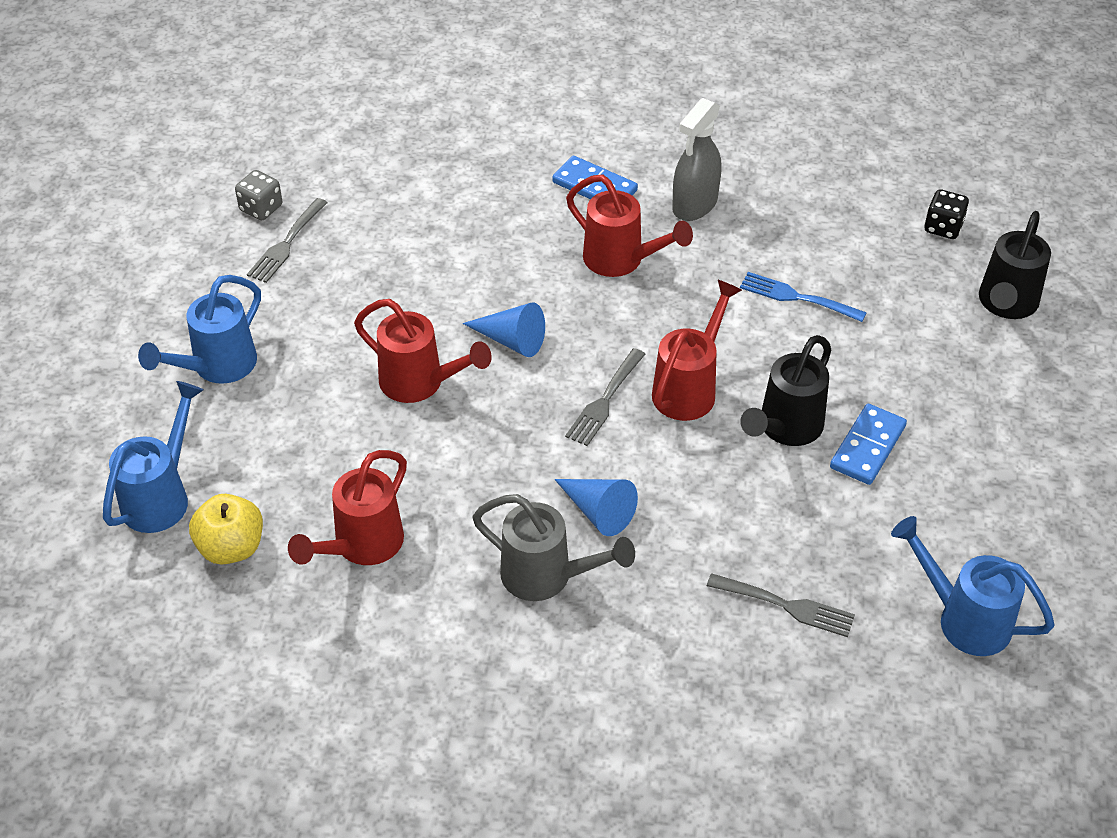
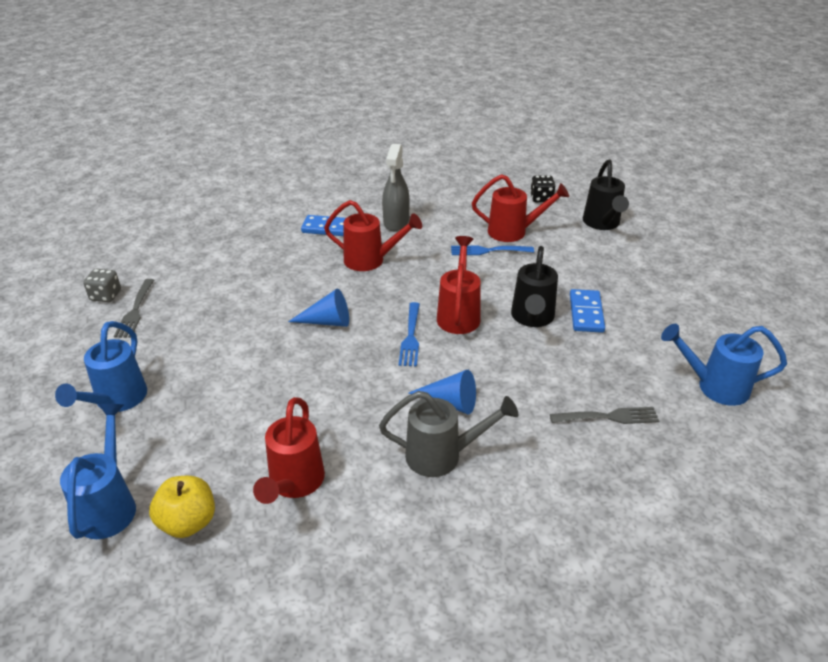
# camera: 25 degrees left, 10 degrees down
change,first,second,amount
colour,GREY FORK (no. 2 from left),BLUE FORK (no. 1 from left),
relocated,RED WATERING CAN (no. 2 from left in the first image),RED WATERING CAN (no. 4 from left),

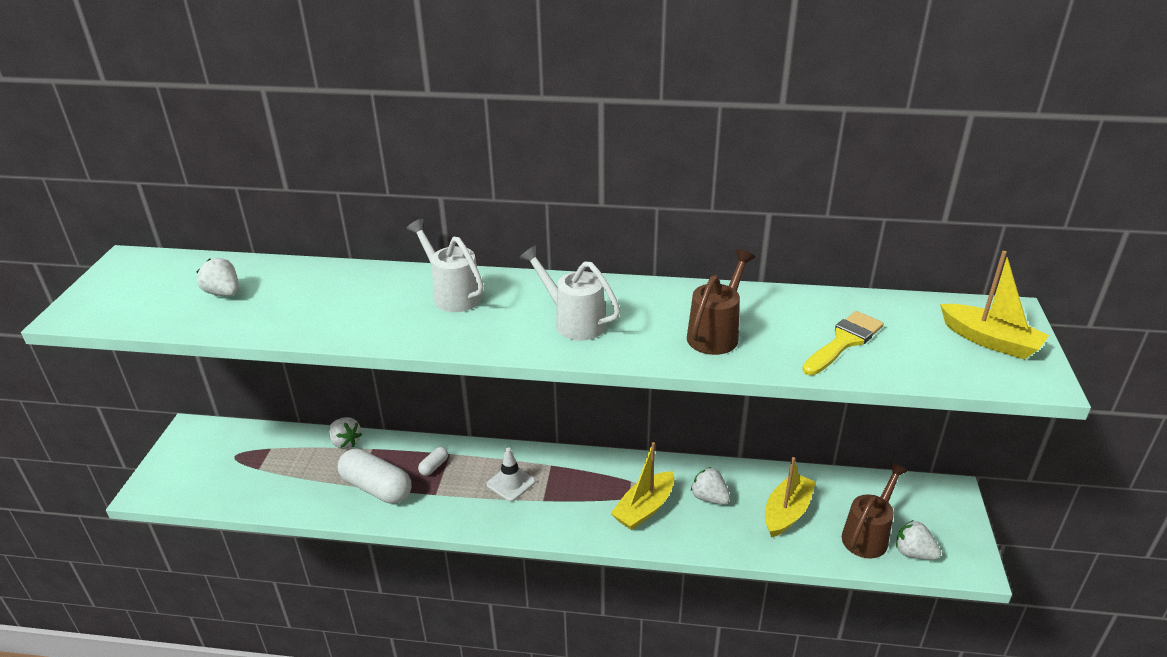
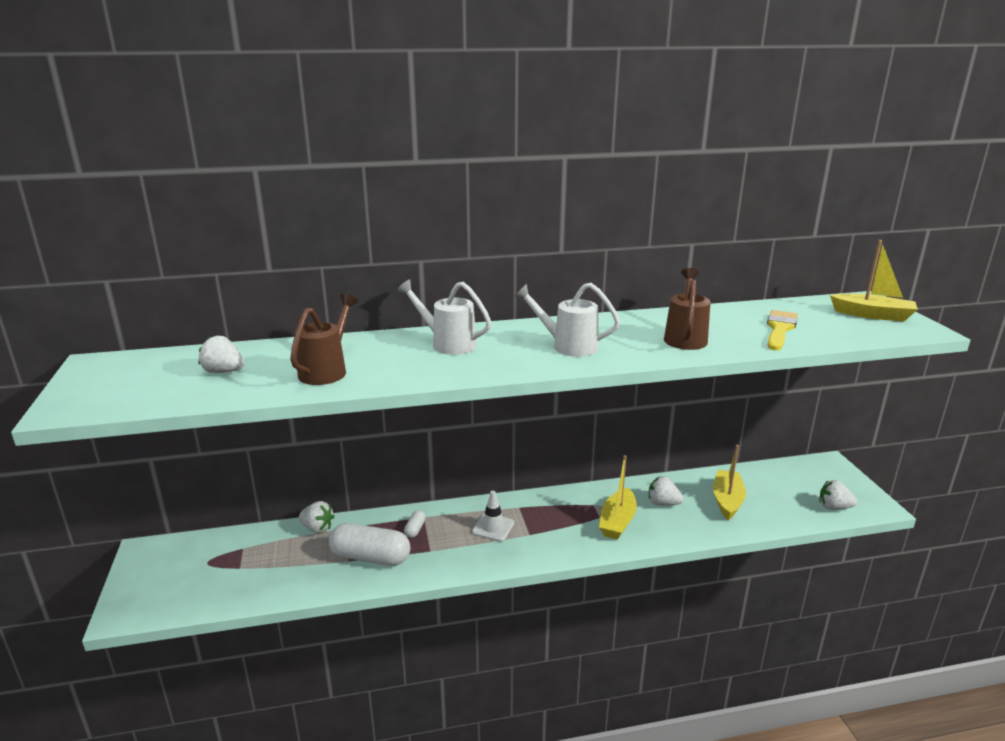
# camera: 20 degrees left, 10 degrees down
change,first,second,amount
relocated,BROWN WATERING CAN (no. 2 from left in the first image),BROWN WATERING CAN (no. 1 from left),

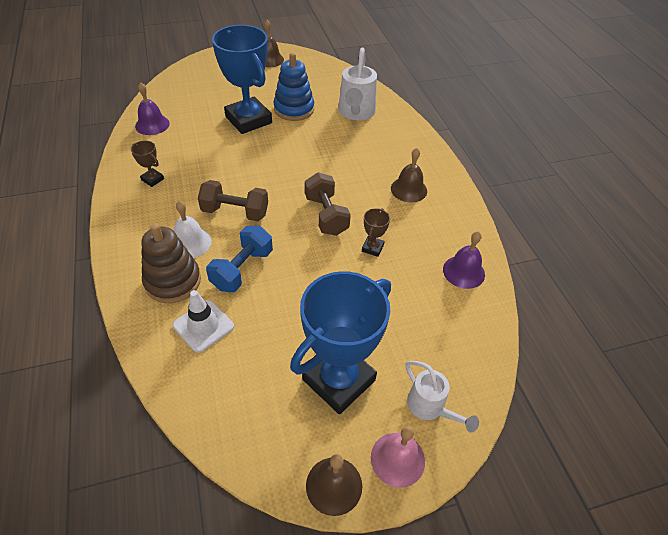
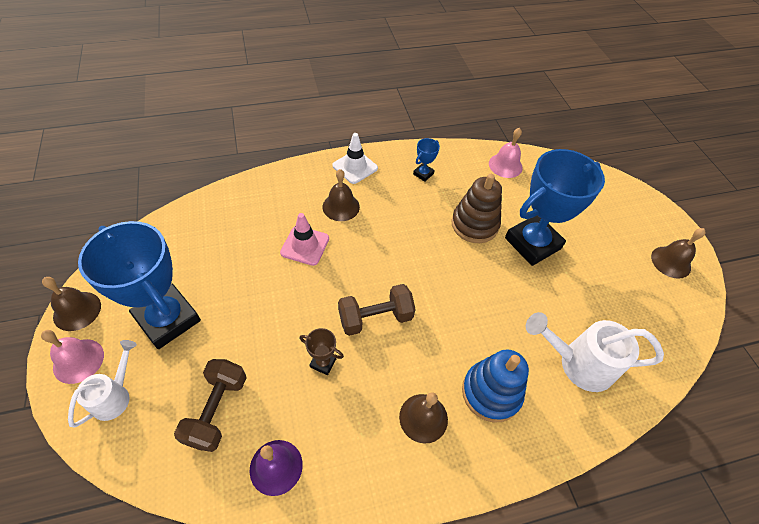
# camera: 90 degrees right, 5 degrees up
change,first,second,amount
spun,WHITE WATERING CAN (no. 2 from left in the first image),WHITE WATERING CAN (no. 1 from left),150 degrees clockwise
relocated,BROWN DUMBBELL (no. 1 from left),,
exchanged,BLUE DUMBBELL,PINK TRAFFIC CONE,
colour,WHITE BELL,BROWN BELL (no. 2 from left),
relocated,WHITE TRAFFIC CONE,,
colour,BROWN TROPHY (no. 1 from left),BLUE TROPHY (no. 2 from left),
relocated,BROWN STACKING TOY,,
relocated,BLUE STACKING TOY,,
colour,PURPLE BELL (no. 1 from left),PINK BELL (no. 2 from left),

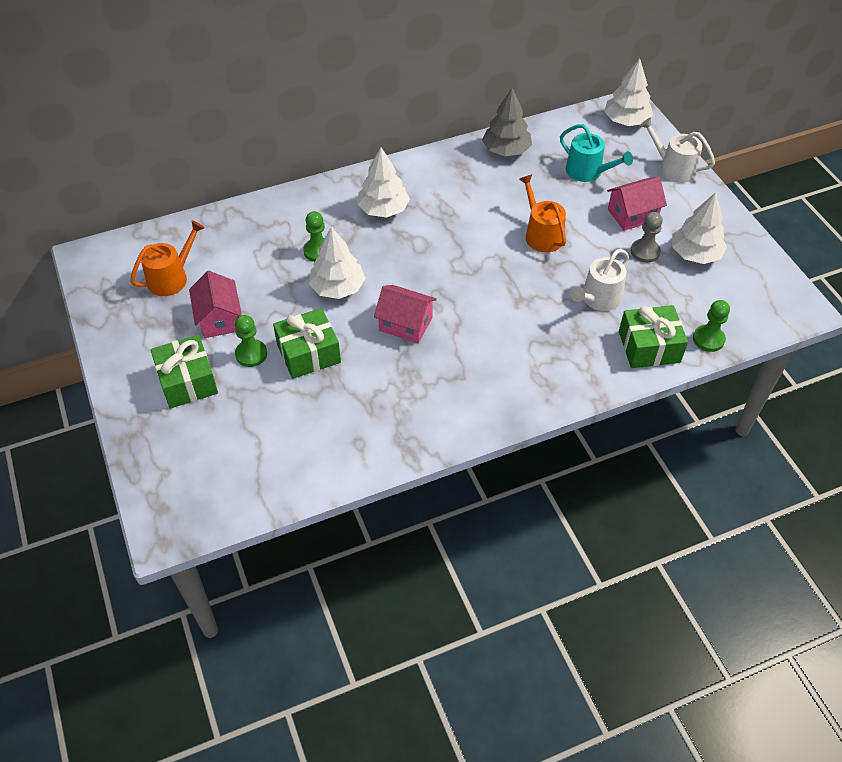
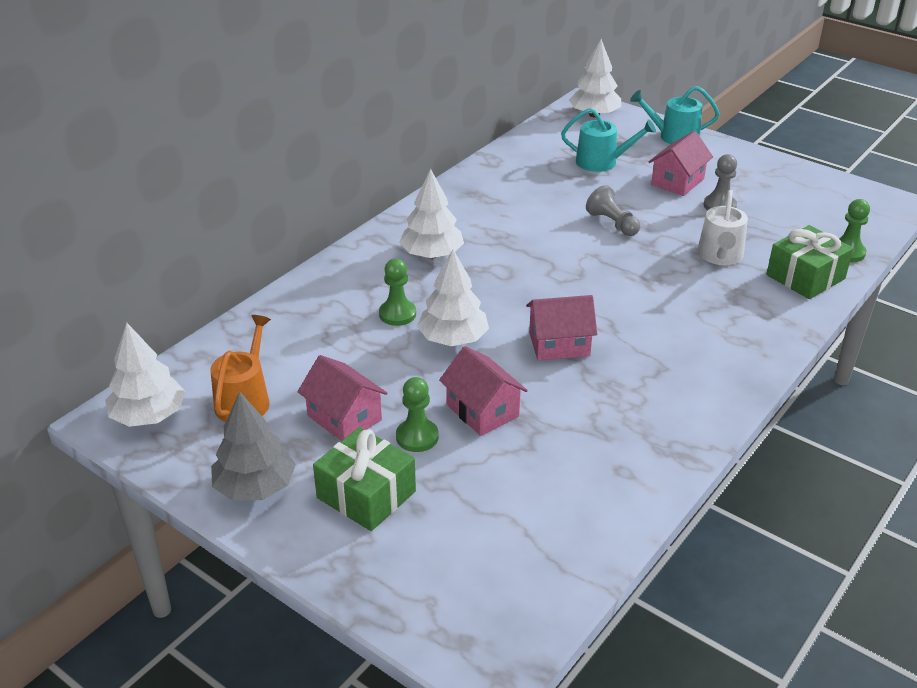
# camera: 30 degrees left, 15 degrees down
change,first,second,amount
relocated,WHITE TREE (no. 4 from left in the first image),WHITE TREE (no. 1 from left),
relocated,GREY TREE,,
exchanged,GREEN GIFT (no. 2 from left),PINK HOUSE (no. 2 from left),
exchanged,ORANGE WATERING CAN (no. 2 from left),GREY PAWN (no. 1 from left),
colour,WHITE WATERING CAN (no. 2 from left),TURQUOISE WATERING CAN (no. 2 from left),

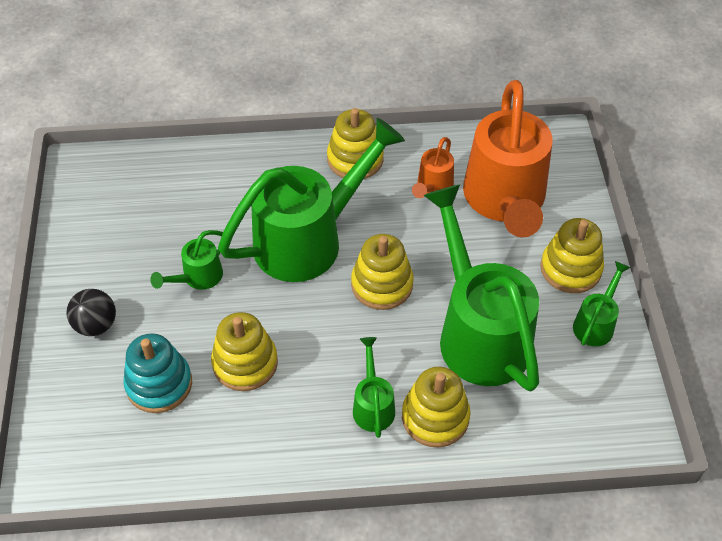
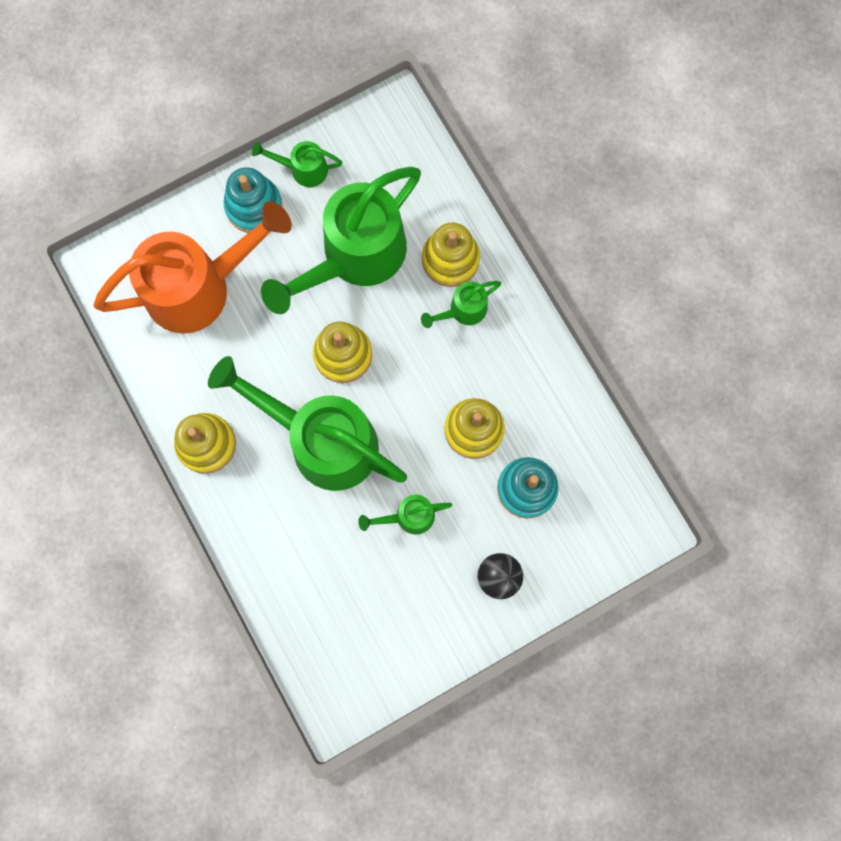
# camera: 115 degrees left, 25 degrees up
change,first,second,amount
colour,YELLOW STACKING TOY (no. 5 from left),TURQUOISE STACKING TOY (no. 1 from left),
spun,GREEN WATERING CAN (no. 1 from left in the first image),GREEN WATERING CAN (no. 4 from left),150 degrees clockwise
missing,ORANGE WATERING CAN (no. 1 from left),,

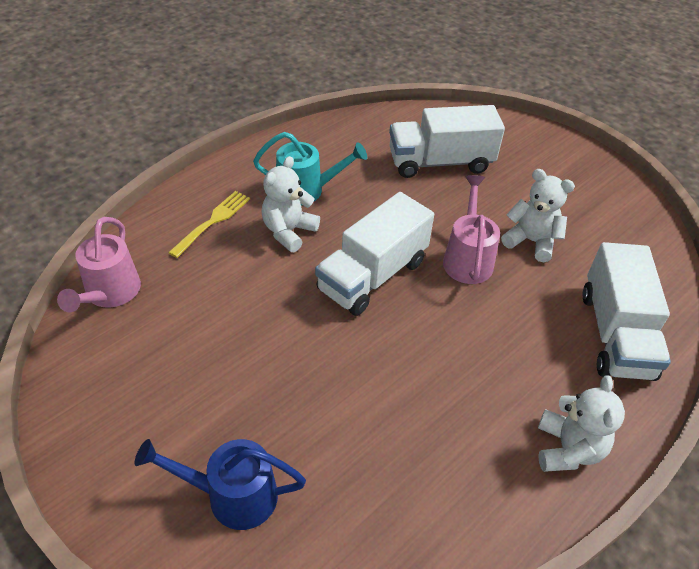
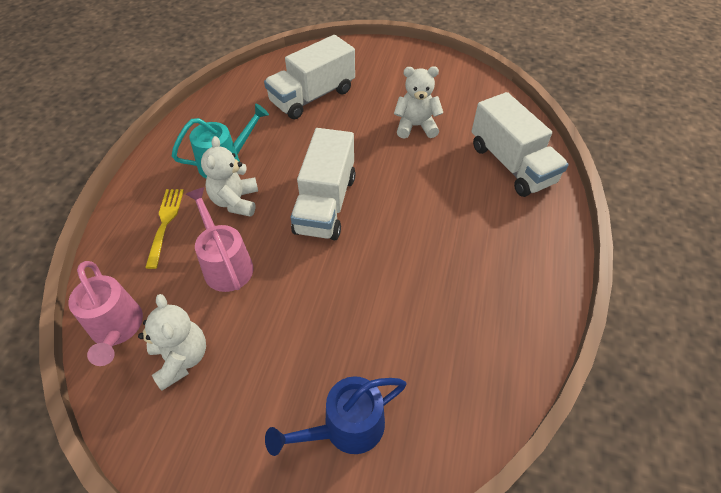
# camera: 30 degrees left, 5 degrees up
change,first,second,amount
relocated,WHITE TEDDY BEAR (no. 3 from left in the first image),WHITE TEDDY BEAR (no. 1 from left),
relocated,PINK WATERING CAN (no. 2 from left),,

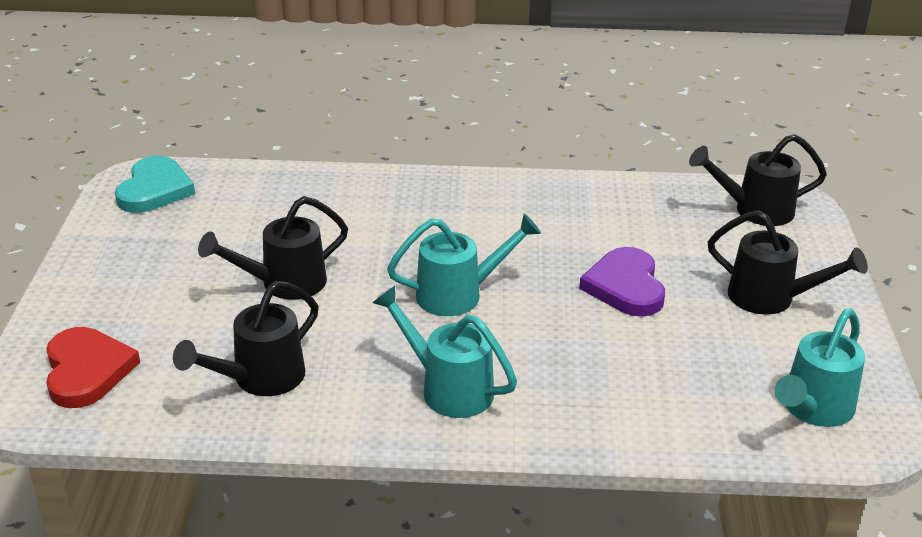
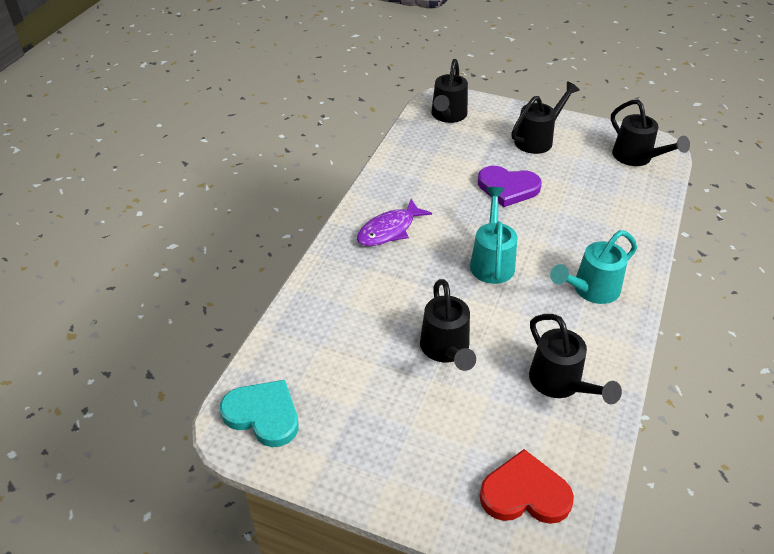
# camera: 70 degrees left, 10 degrees up
change,first,second,amount
appeared,,PURPLE FISH,
colour,TURQUOISE WATERING CAN (no. 3 from left),BLACK WATERING CAN (no. 5 from left),

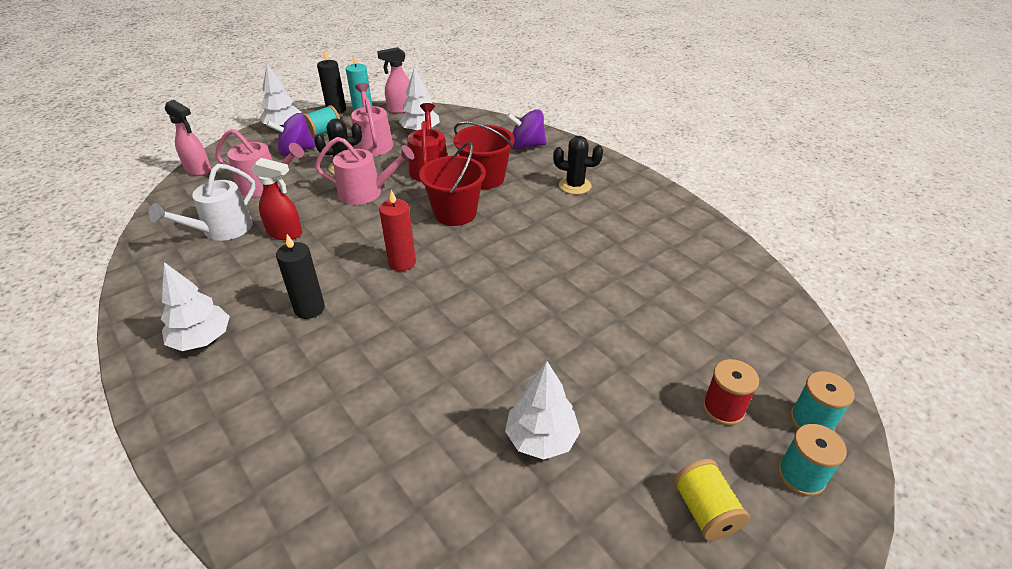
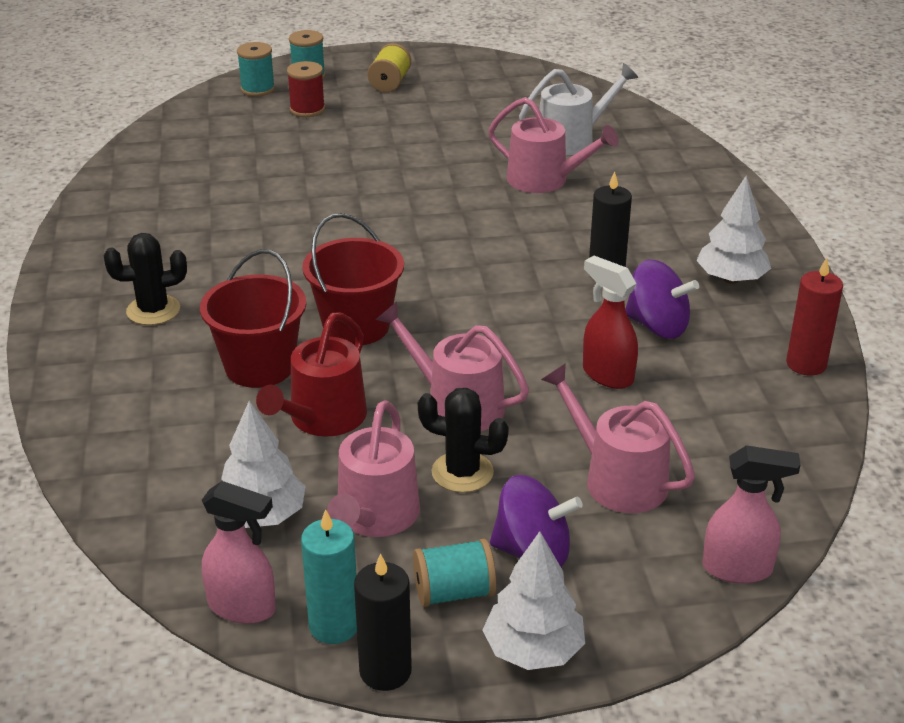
# camera: 150 degrees left, 5 degrees down
change,first,second,amount
spun,BLACK CACTUS (no. 2 from left in the first image),BLACK CACTUS (no. 1 from left),60 degrees counterclockwise
appeared,,PINK WATERING CAN (no. 3 from left),
relocated,WHITE WATERING CAN,,
relocated,PURPLE SPINNING TOP (no. 2 from left),,
spun,PINK SPRAY BOTTLE (no. 1 from left in the first image),PINK SPRAY BOTTLE (no. 2 from left),120 degrees clockwise
relocated,RED CANDLE,,
missing,WHITE TREE (no. 4 from left),,

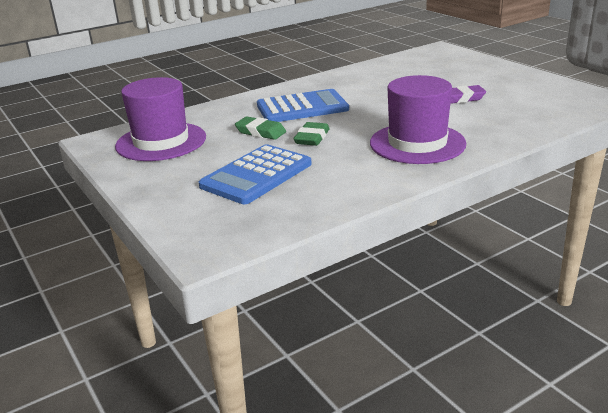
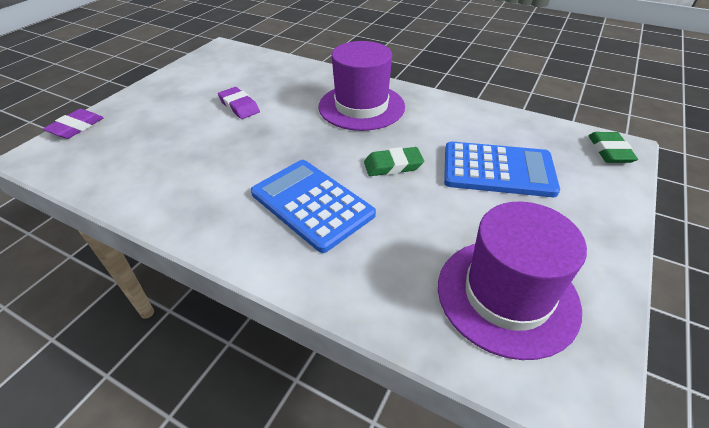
# camera: 120 degrees left, 15 degrees up
change,first,second,amount
appeared,,PURPLE ERASER (no. 1 from left),
relocated,GREEN ERASER (no. 1 from left in the first image),GREEN ERASER (no. 2 from left),

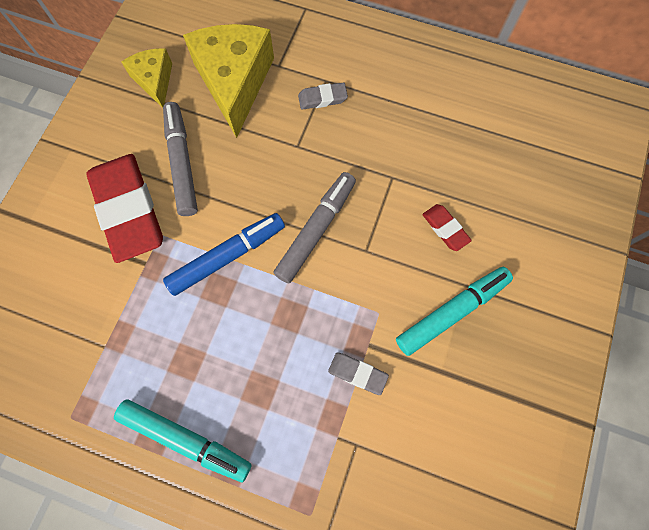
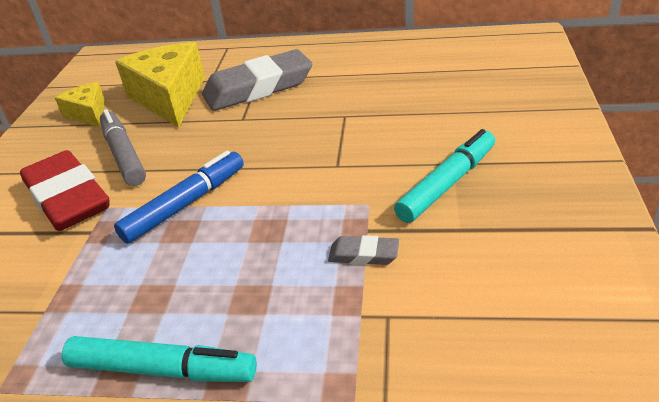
# camera: 10 degrees left, 35 degrees down
change,first,second,amount
size,GREY ERASER (no. 1 from left),,x2.29
missing,GREY MARKER (no. 2 from left),,
missing,RED ERASER (no. 2 from left),,

